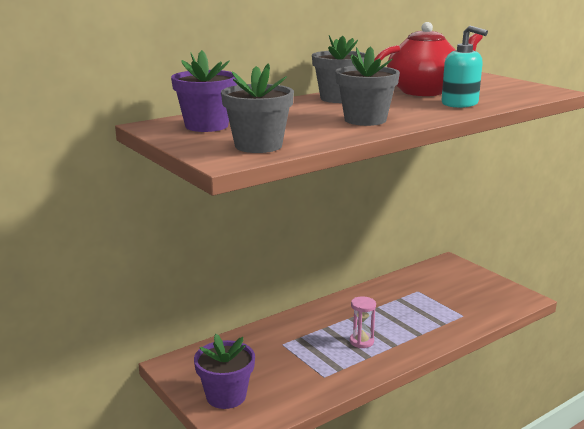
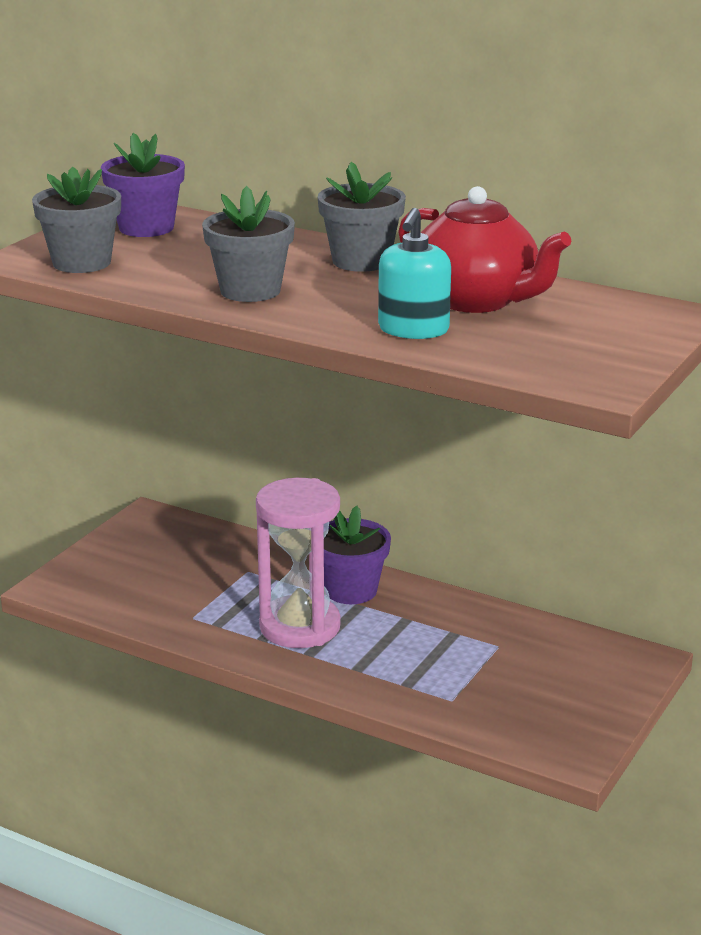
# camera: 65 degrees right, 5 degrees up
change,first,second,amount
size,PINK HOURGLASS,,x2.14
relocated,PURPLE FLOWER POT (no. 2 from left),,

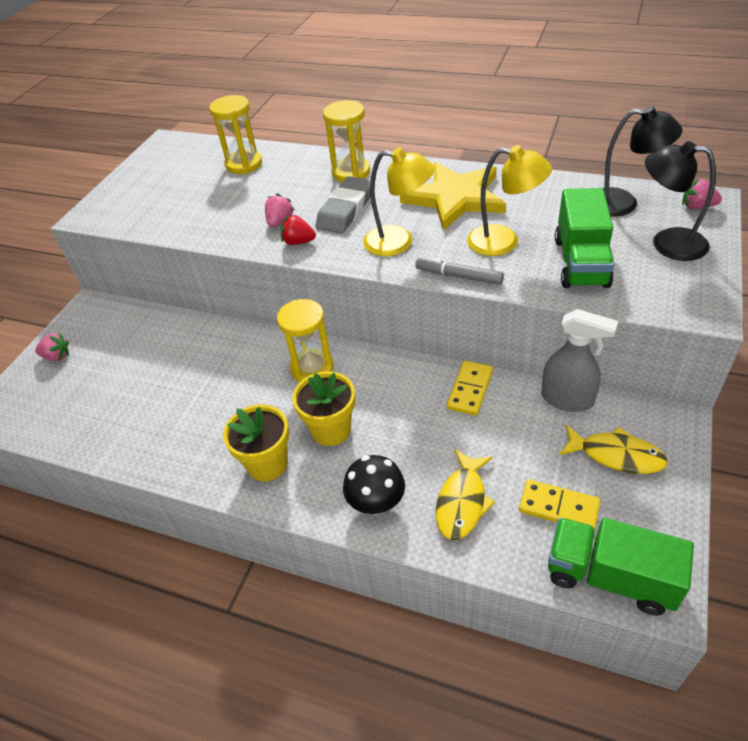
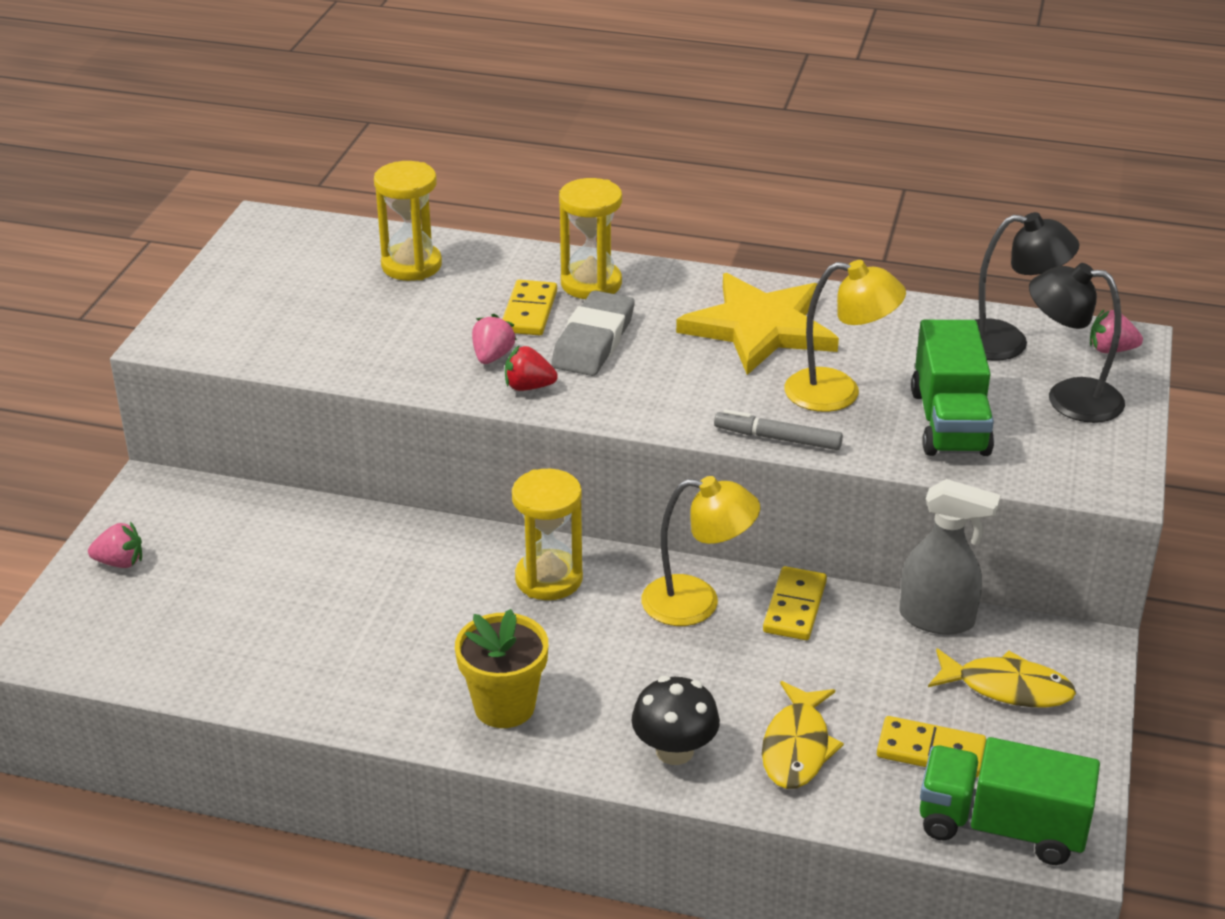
# camera: 10 degrees left, 10 degrees down
change,first,second,amount
appeared,,YELLOW DOMINO (no. 1 from left),
relocated,YELLOW LAMP (no. 1 from left),,
missing,YELLOW FLOWER POT (no. 2 from left),,

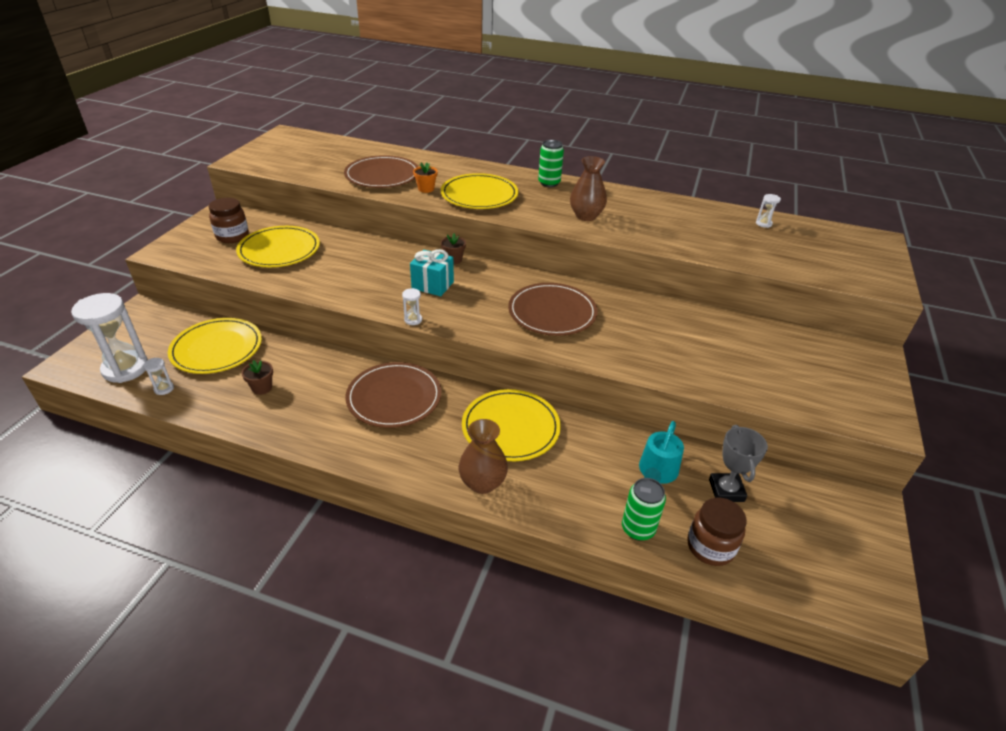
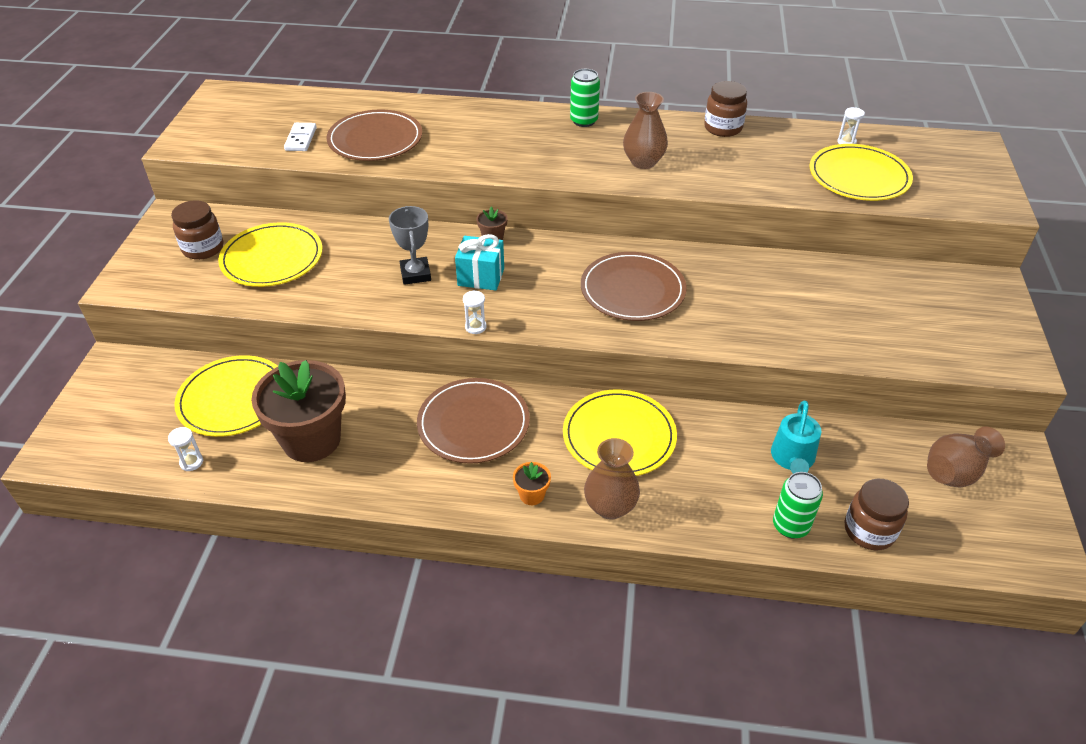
# camera: 10 degrees left, 5 degrees up
change,first,second,amount
size,BROWN FLOWER POT (no. 1 from left),,x2.44
appeared,,WHITE DOMINO,
relocated,GREY TROPHY,,
relocated,ORANGE FLOWER POT,,
appeared,,BROWN JAR (no. 2 from left),
relocated,YELLOW PLATE (no. 3 from left in the first image),YELLOW PLATE (no. 4 from left),
appeared,,BROWN VASE (no. 3 from left),
missing,WHITE HOURGLASS (no. 1 from left),,

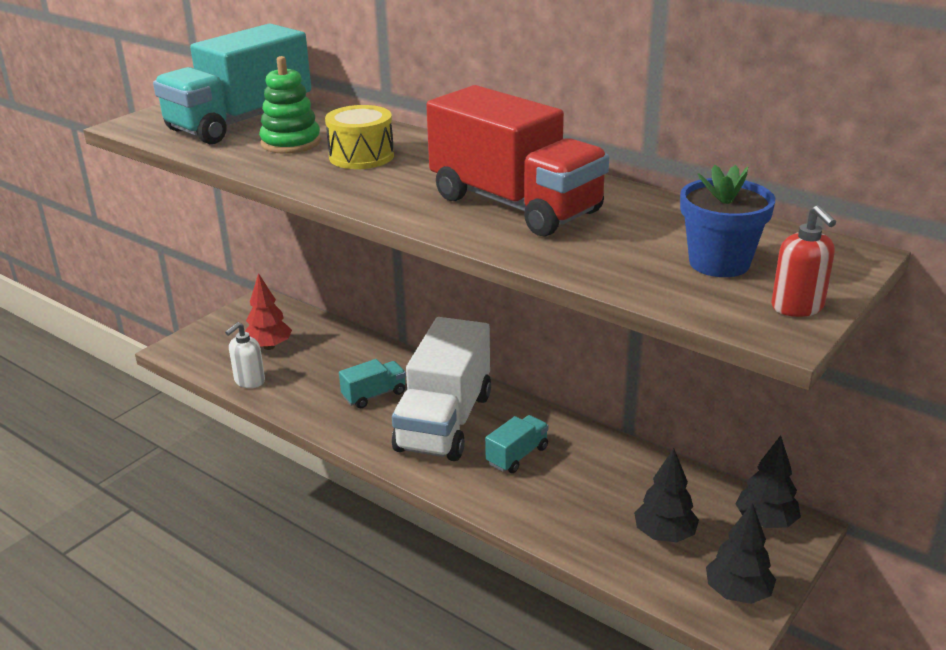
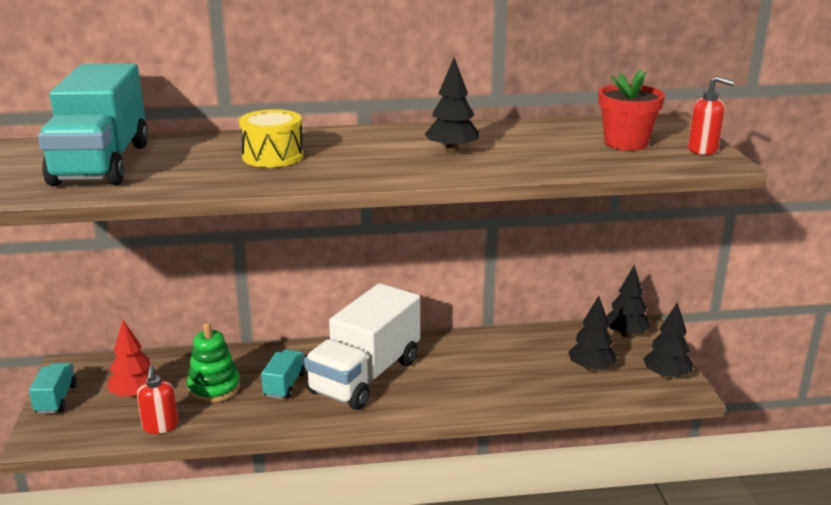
# camera: 45 degrees left, 5 degrees down
change,first,second,amount
relocated,TURQUOISE TRUCK (no. 3 from left in the first image),TURQUOISE TRUCK (no. 1 from left),
colour,WHITE SOAP DISPENSER,RED SOAP DISPENSER (no. 1 from left),
relocated,GREEN STACKING TOY,,
spun,WHITE TRUCK,,60 degrees clockwise
exchanged,RED TRUCK,BLACK TREE (no. 1 from left),
colour,BLUE FLOWER POT,RED FLOWER POT,

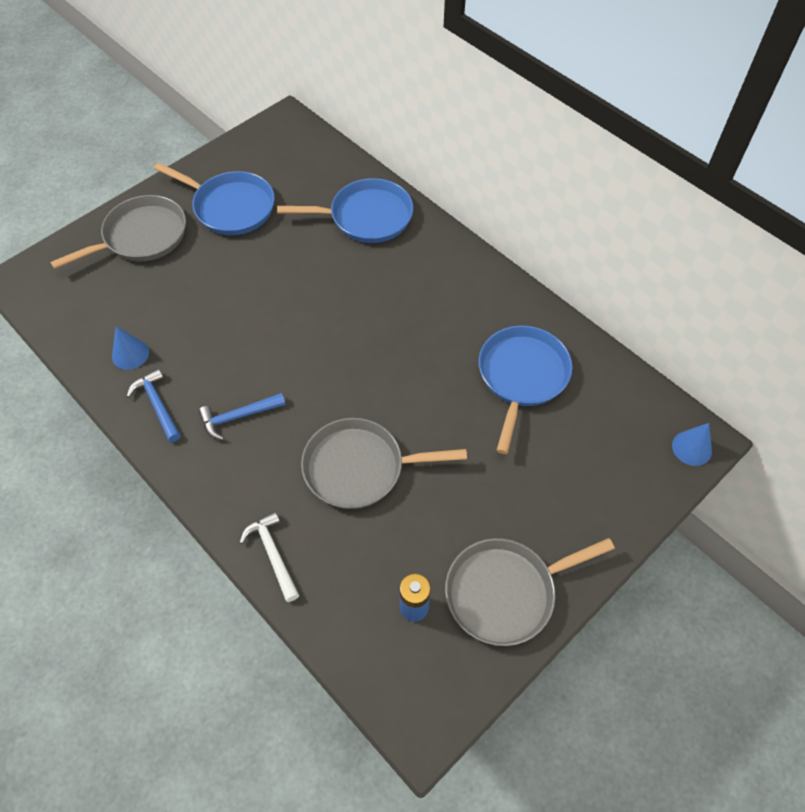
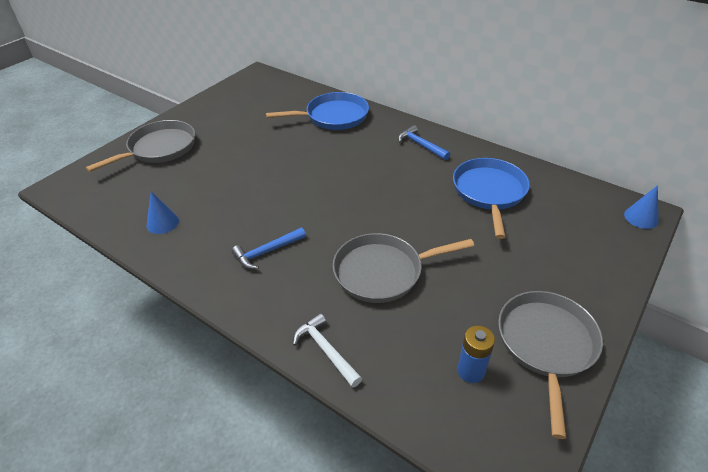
# camera: 10 degrees left, 15 degrees down
change,first,second,amount
relocated,BLUE HAMMER (no. 1 from left in the first image),BLUE HAMMER (no. 2 from left),
spun,GREY PAN (no. 3 from left),,135 degrees clockwise
missing,BLUE PAN (no. 1 from left),,

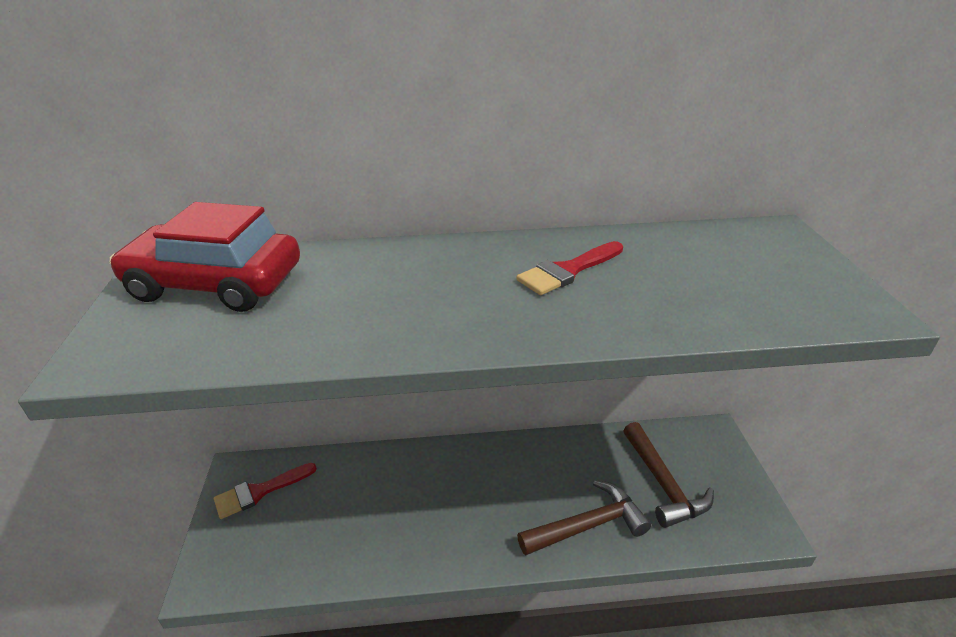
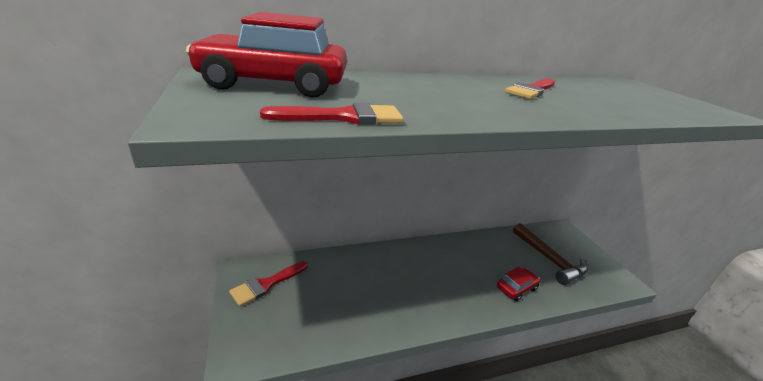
# camera: 15 degrees left, 5 degrees down
change,first,second,amount
appeared,,RED BRUSH (no. 2 from left),
exchanged,BROWN HAMMER (no. 1 from left),RED CAR (no. 2 from left),

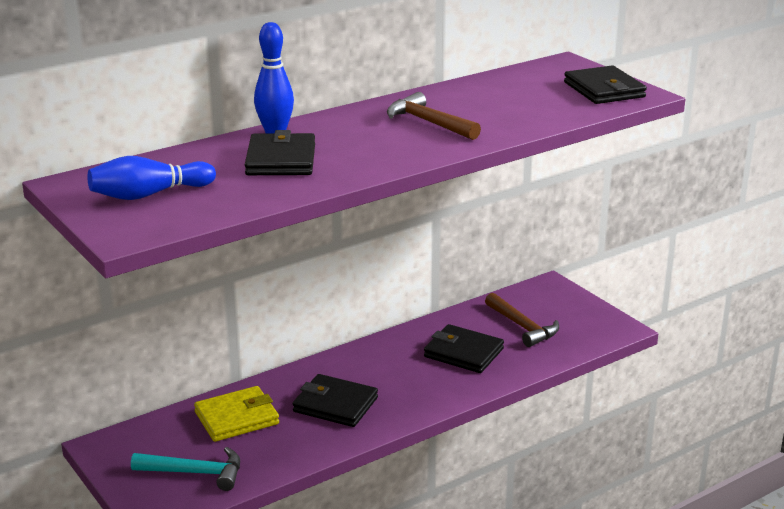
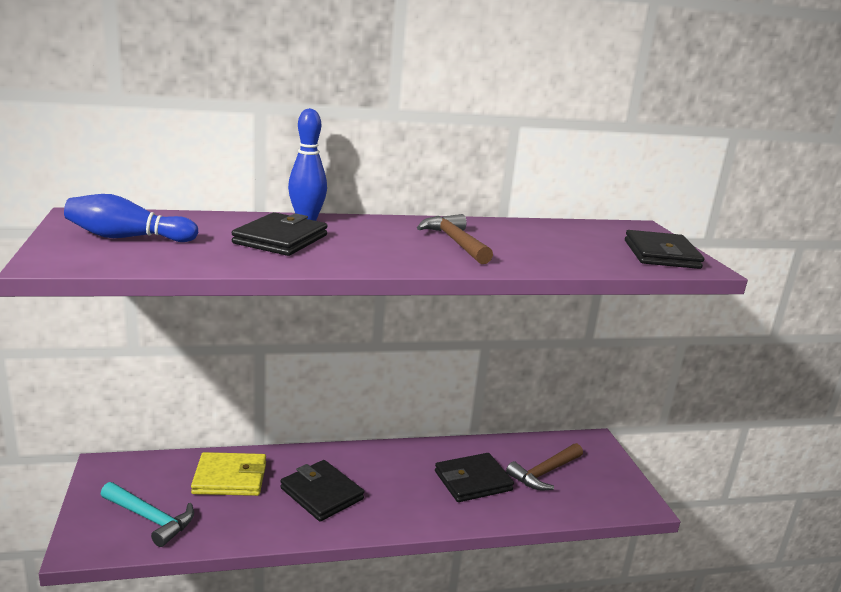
# camera: 20 degrees right, 5 degrees down
change,first,second,amount
spun,BLACK WALLET (no. 3 from left),,75 degrees counterclockwise
spun,BROWN HAMMER (no. 2 from left),,60 degrees clockwise

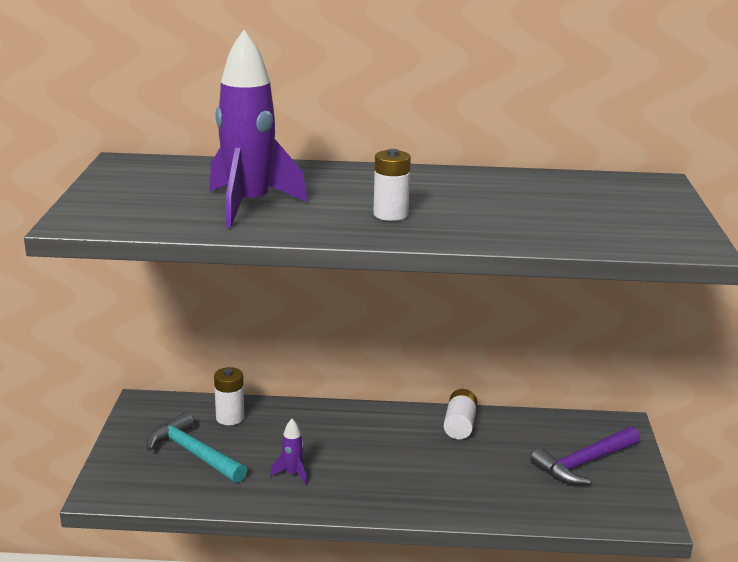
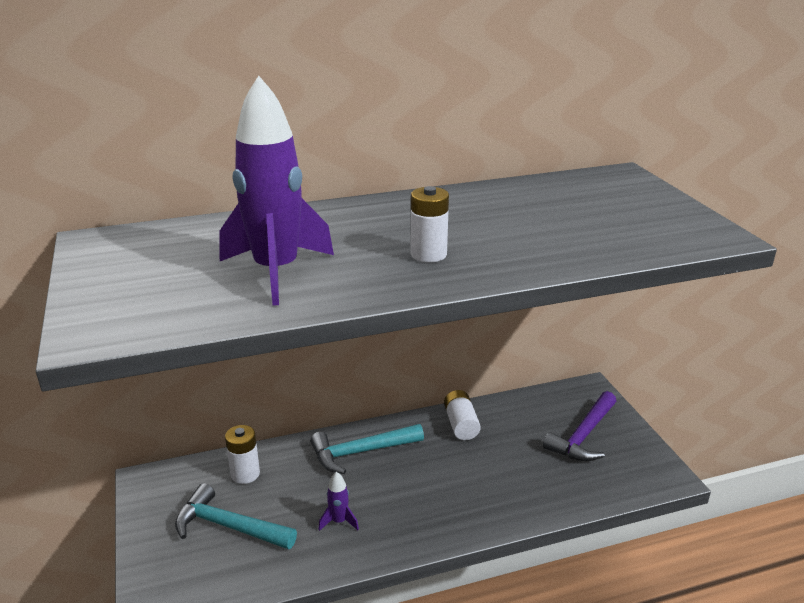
# camera: 20 degrees left, 5 degrees up
change,first,second,amount
appeared,,TURQUOISE HAMMER (no. 2 from left),

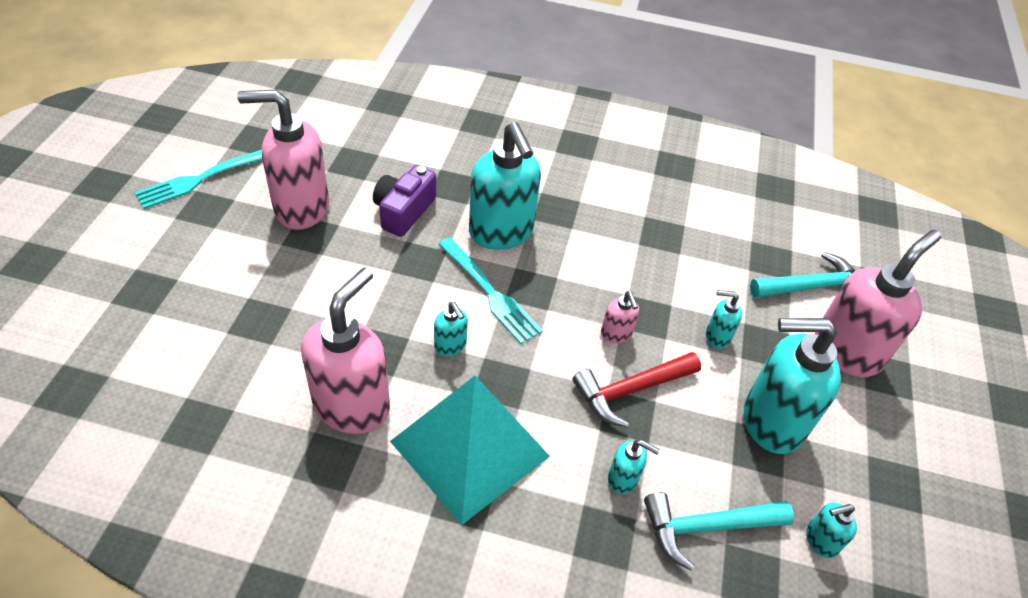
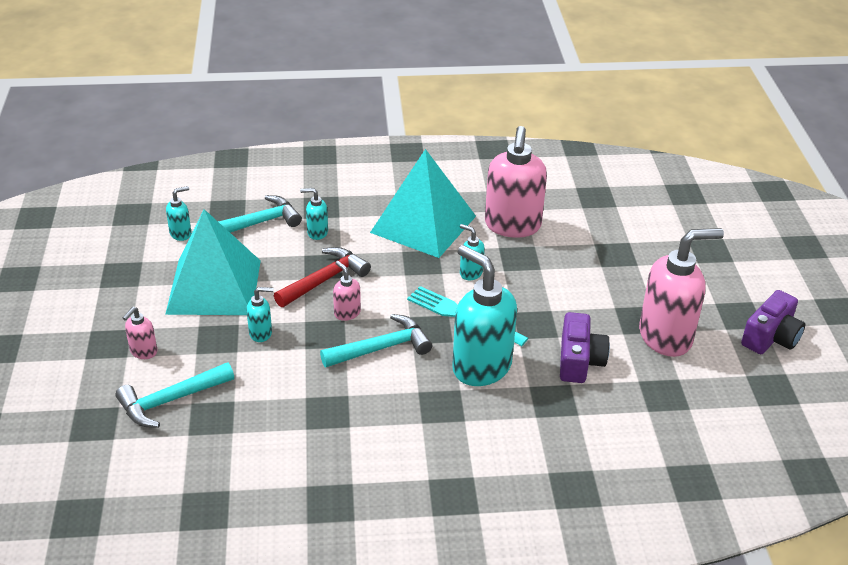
# camera: 165 degrees right, 10 degrees down
change,first,second,amount
size,PINK SOAP DISPENSER (no. 4 from left in the first image),PINK SOAP DISPENSER (no. 1 from left),x0.45
exchanged,TURQUOISE SOAP DISPENSER (no. 5 from left),TURQUOISE PYRAMID (no. 1 from left),
appeared,,TURQUOISE HAMMER (no. 3 from left),
exchanged,TURQUOISE FORK (no. 1 from left),PURPLE CAMERA (no. 2 from left),

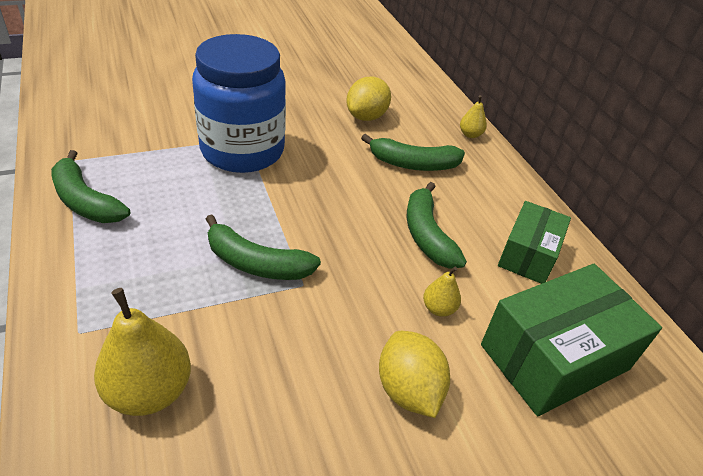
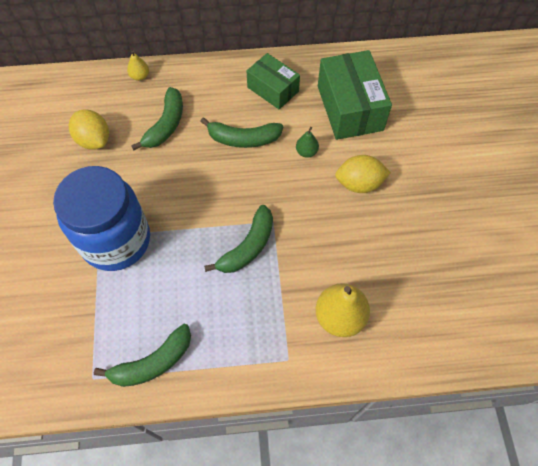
# camera: 70 degrees left, 20 degrees up
change,first,second,amount
colour,YELLOW PEAR (no. 2 from left),GREEN PEAR,

